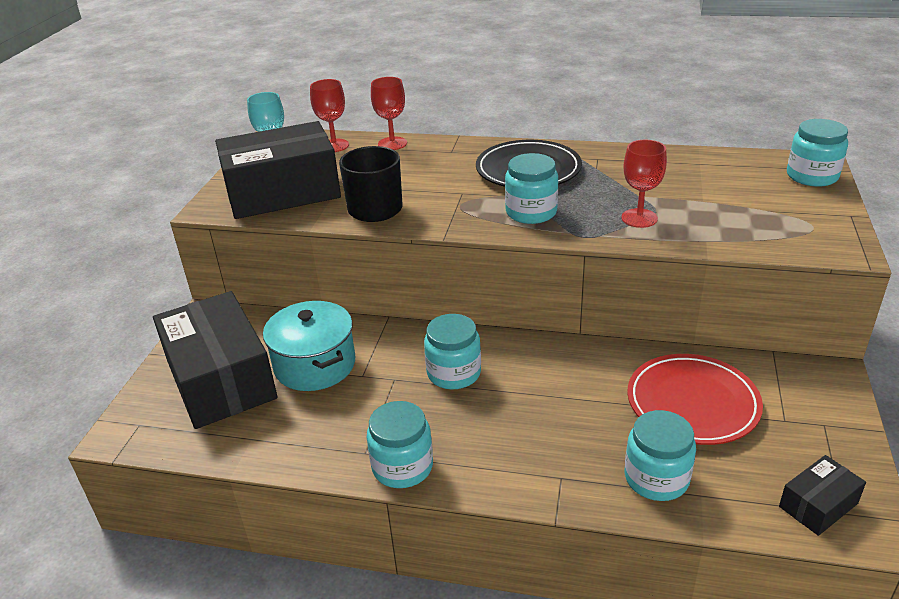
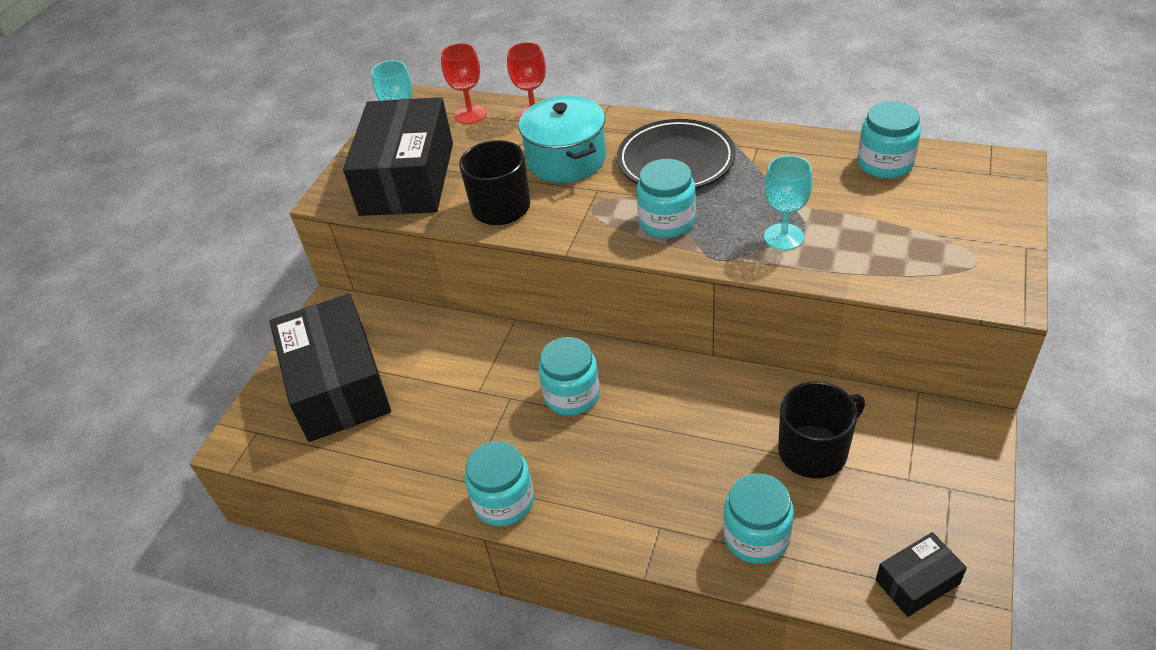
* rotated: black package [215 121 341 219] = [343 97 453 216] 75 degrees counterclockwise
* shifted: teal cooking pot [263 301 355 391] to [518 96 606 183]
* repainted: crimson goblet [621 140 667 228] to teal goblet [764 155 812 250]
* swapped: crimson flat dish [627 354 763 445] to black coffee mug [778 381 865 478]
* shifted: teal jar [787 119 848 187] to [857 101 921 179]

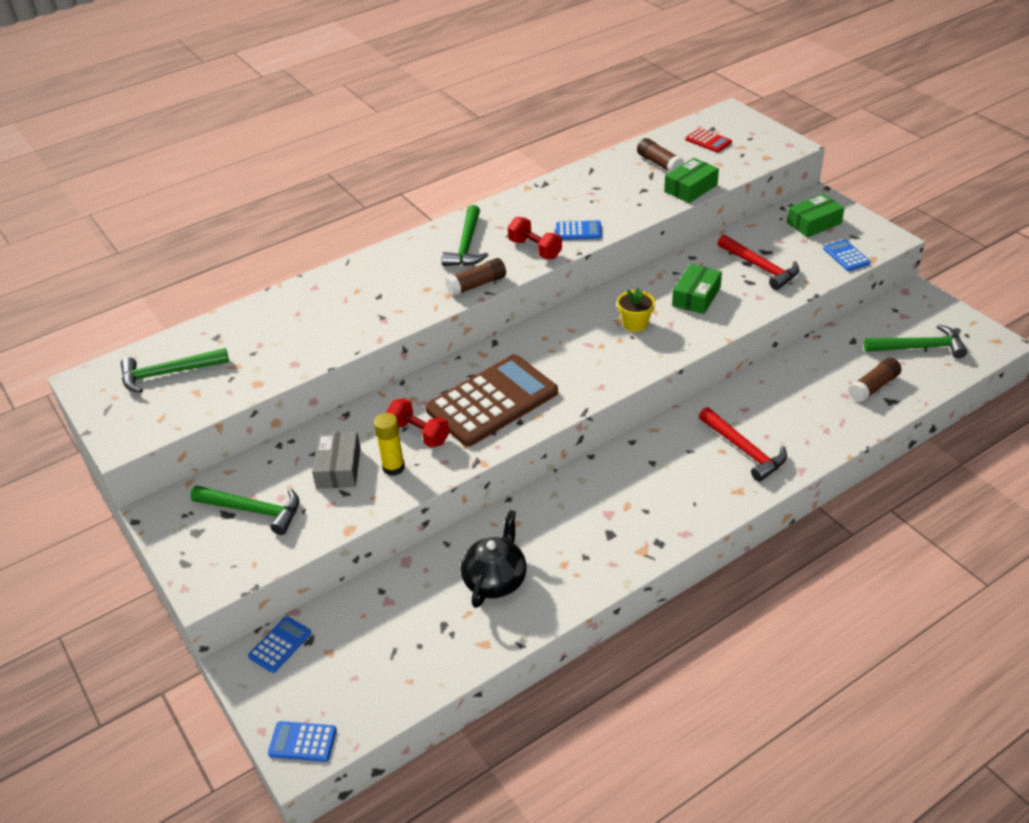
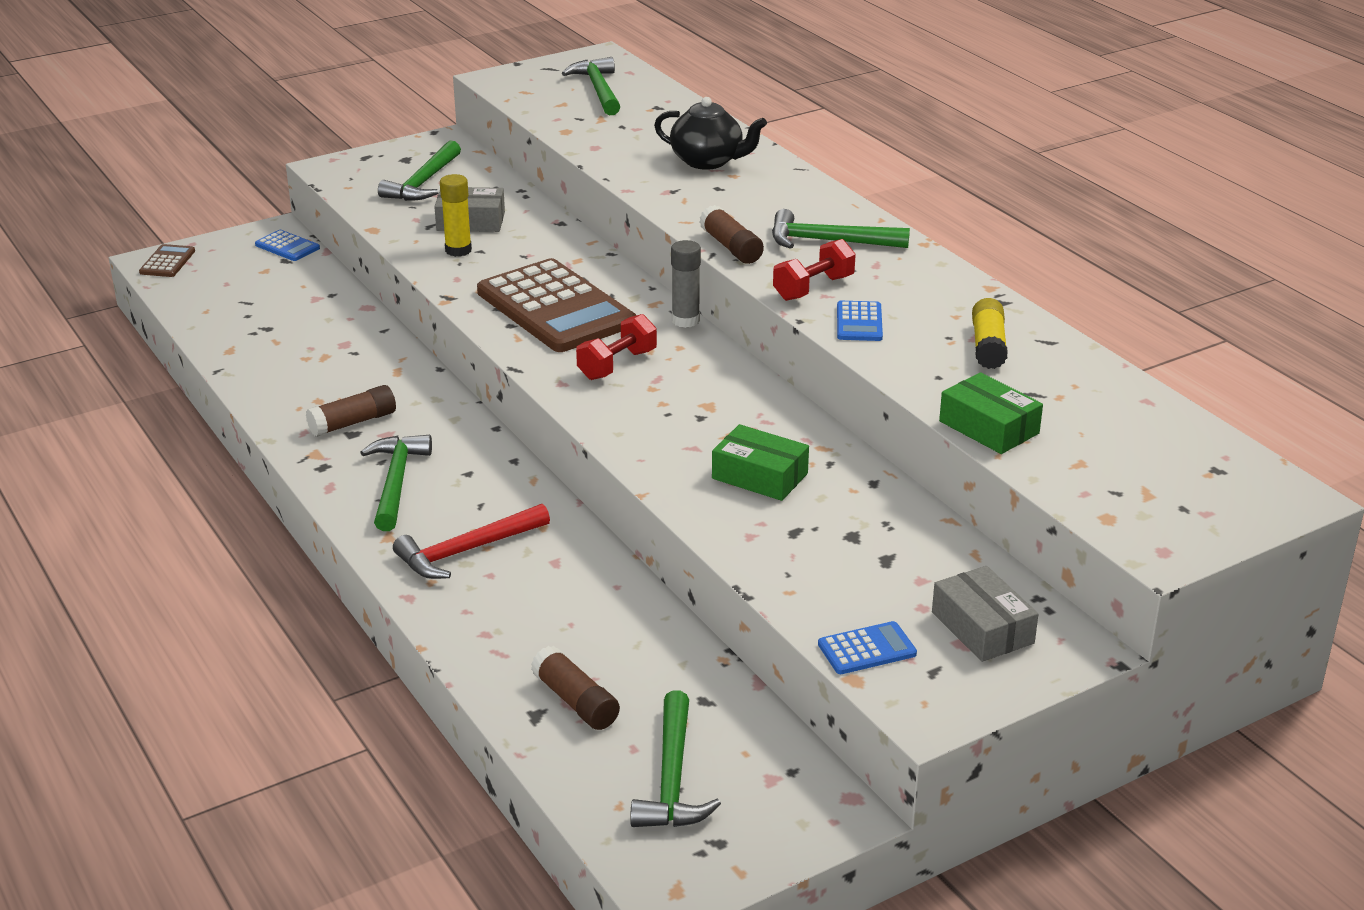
* repainted: cobalt adding machine [268 721 337 762] to dark brown adding machine [139 244 195 277]
* shifted: dark brown glue stick [637 138 684 172] to [306 385 396 437]
* new: green carpenter's hammer [360 435 432 531]
* shifted: crimson hand weight [386 398 449 448] to [576 314 657 380]
* shifted: black teapot [461 510 526 608] to [654 97 767 170]
* new: gray glue stick [671 240 701 328]
* repainted: green package [787 194 844 238] to gray package [932 566 1038 662]
* new: bright yellow glue stick [972 298 1008 369]
* gone: bright yellow plant pot [617 288 655 332]
* gone: crimson adding machine [685 128 732 153]
* gone: crimson carpenter's hammer [718 235 799 290]

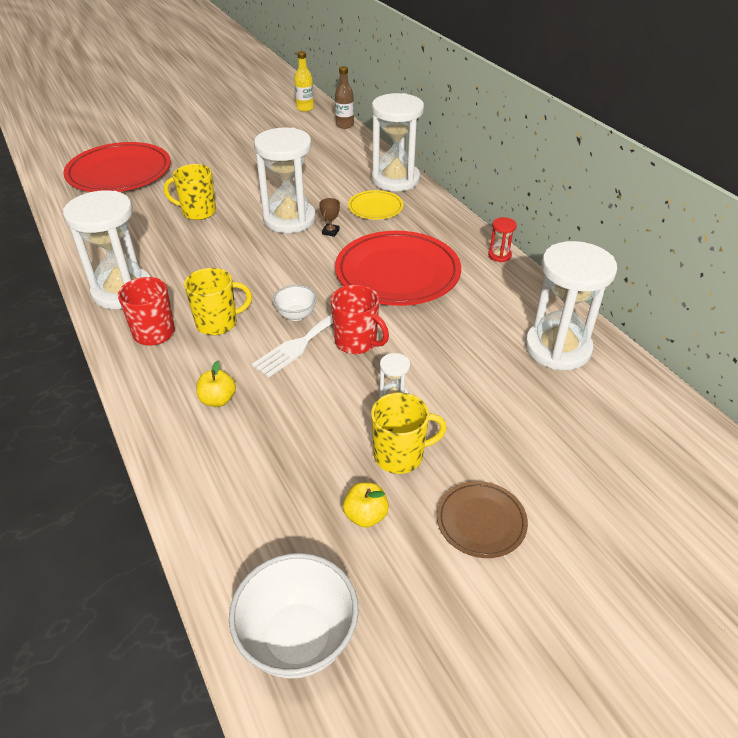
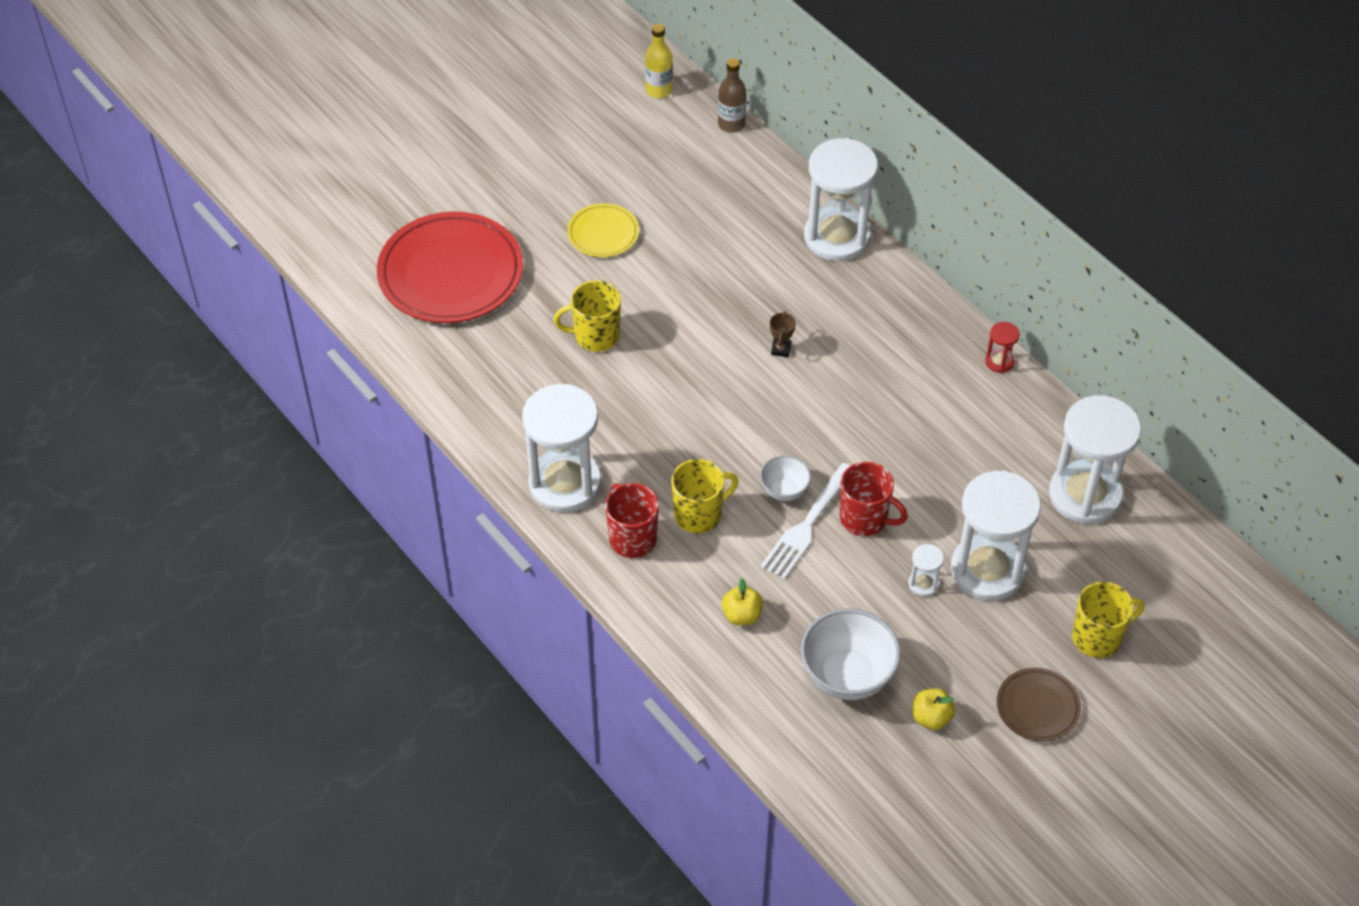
* shifted: bright yellow flat dish [348 190 403 220] to [567 203 639 257]
* shifted: white serving bowl [229 553 359 679] to [801 609 901 700]
* shifted: white hourglass [254 128 316 233] to [951 471 1041 601]
* shifted: bright yellow coffee mug [371 392 447 474] to [1072 581 1144 658]
* gone: crimson flat dish [335 231 461 306]

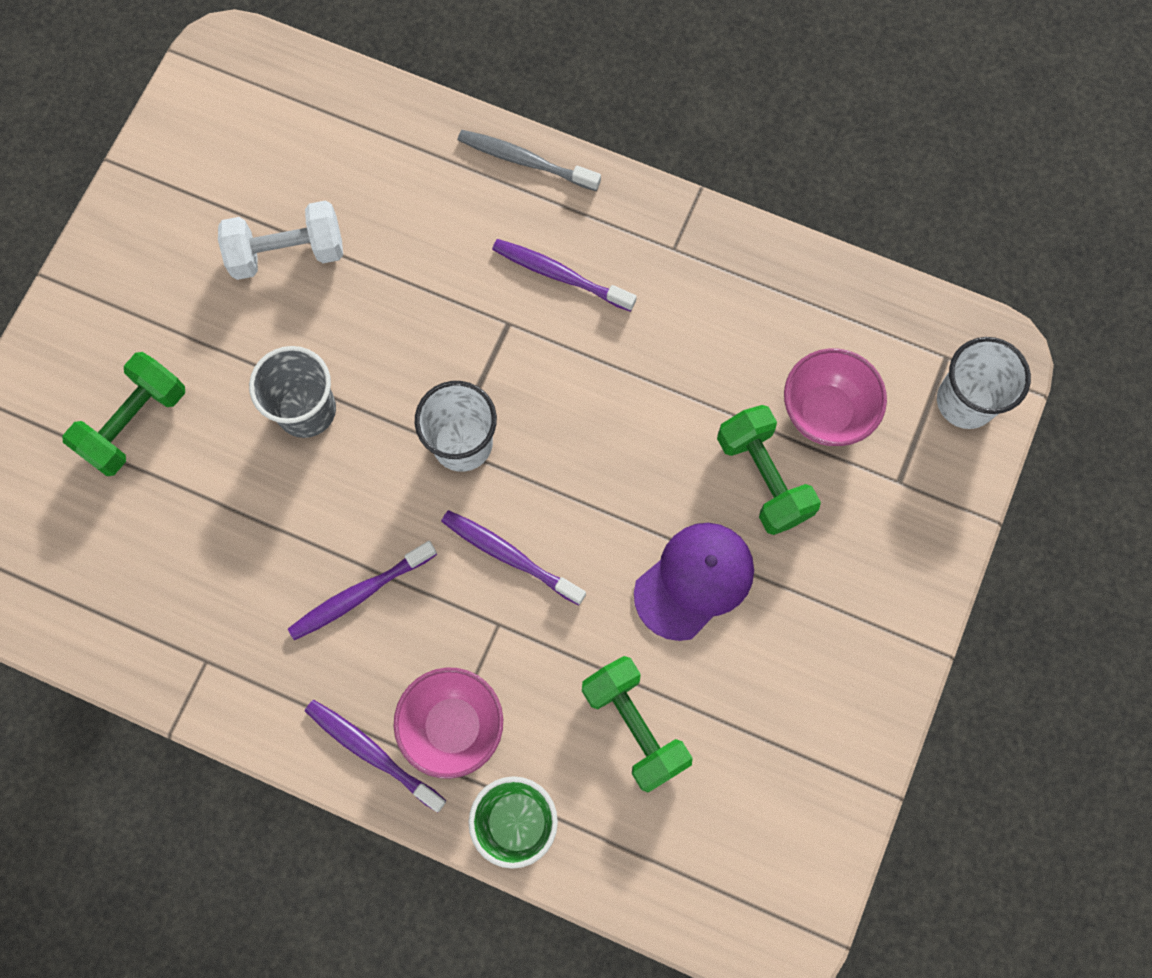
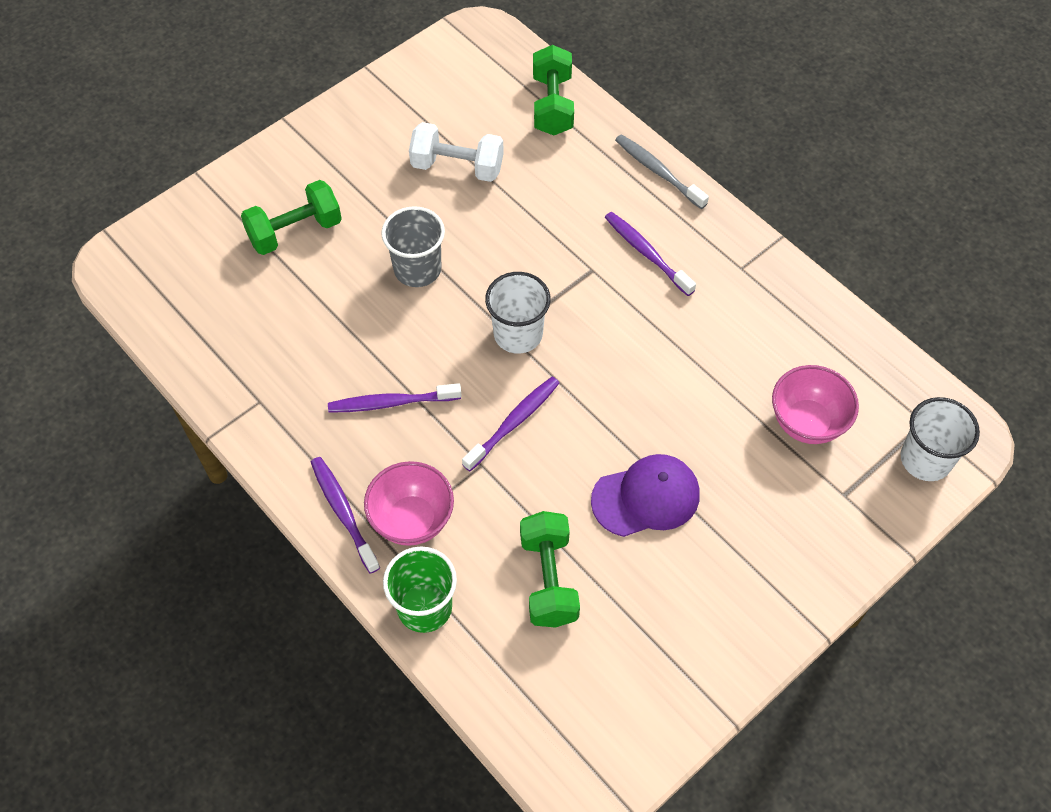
* rotated: purple toothbrush [441 510 586 605] = [462 377 559 471] 75 degrees clockwise
* shifted: green hand weight [717 405 821 535] to [533 45 574 135]

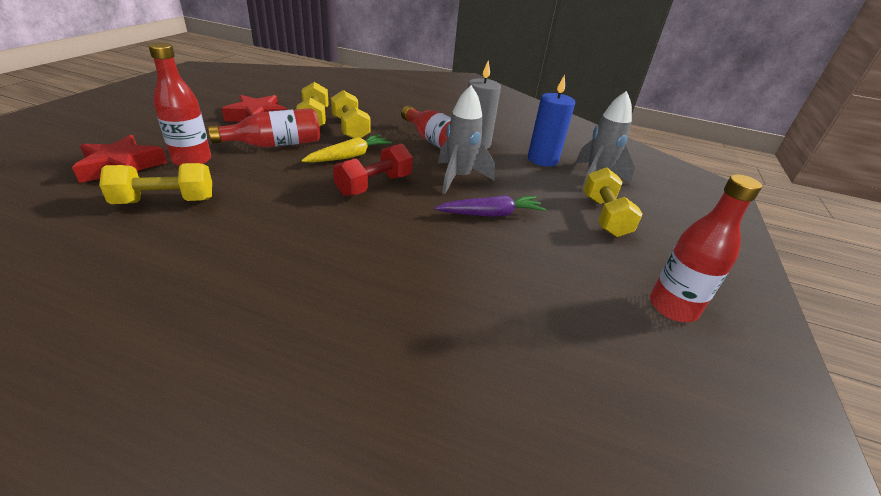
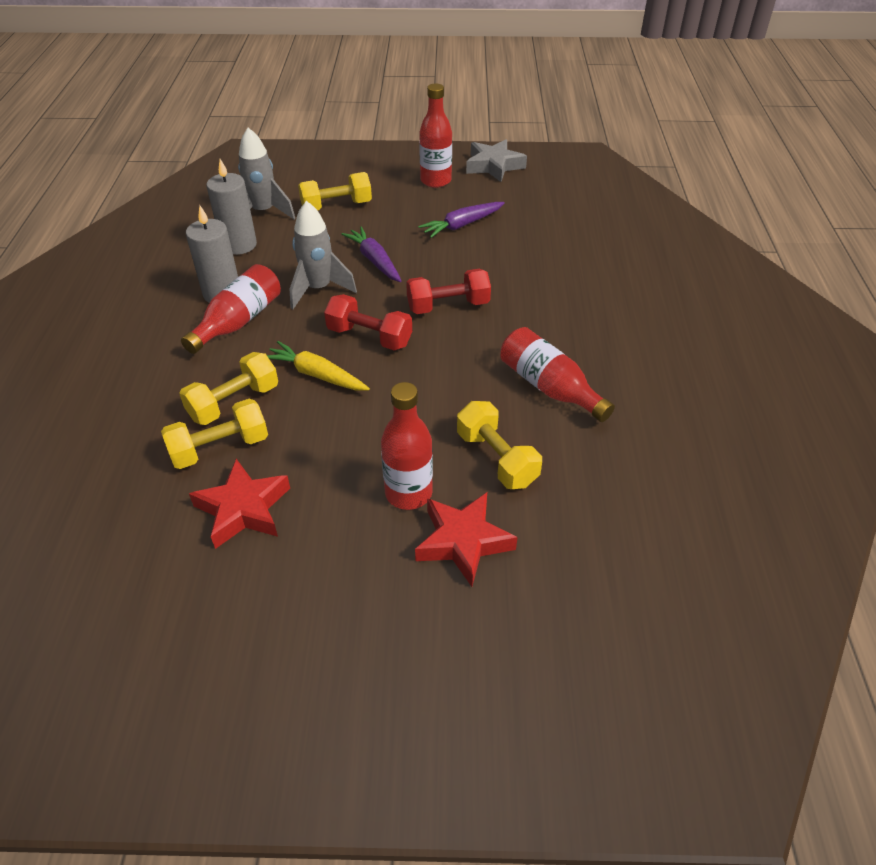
* repainted: cobalt candle [528 75 575 167] to gray candle [207 159 257 255]
* new: crimson hand weight [406 269 491 314]
* new: purple toy carrot [418 202 505 238]
* new: gray star shape [466 139 527 182]
* shifted: crimson flask [208 108 320 147] to [500 327 615 422]

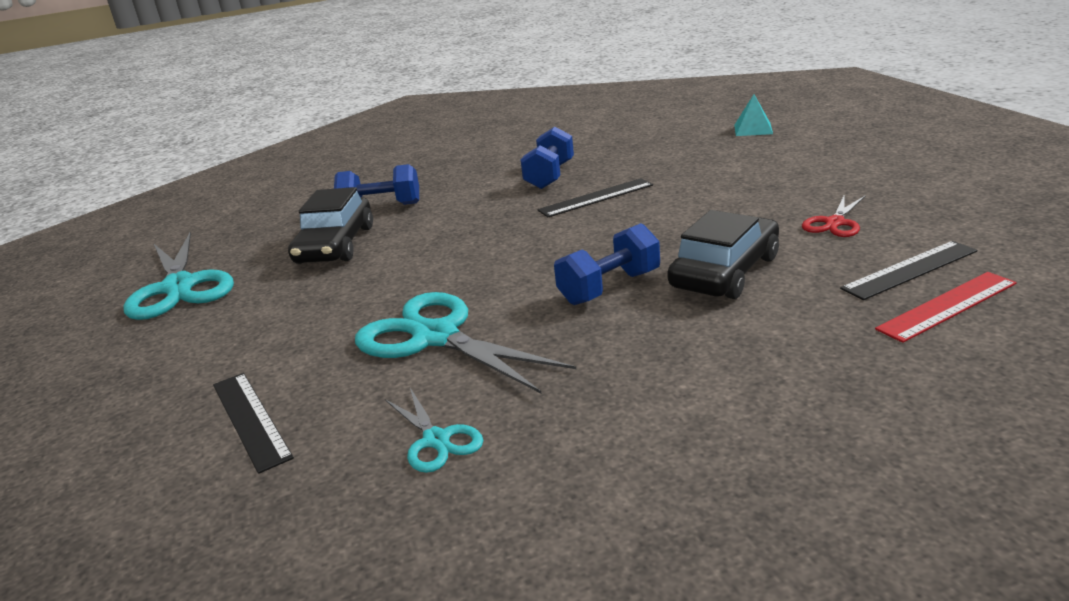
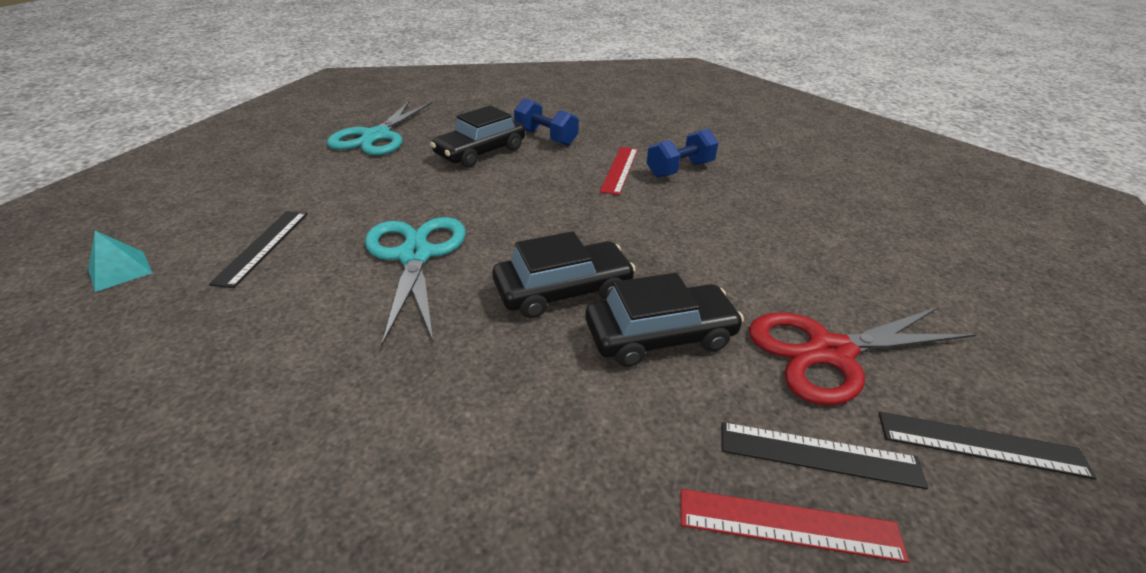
* shifted: teal solid pyramid [734 94 773 136] to [88 231 152 292]
* swapped: cobalt hand weight [554 223 660 305] to black toy car [492 231 636 318]
* new: crimson straightedge [600 147 638 195]
* scaled: crimson shears [802 195 866 237] = [749 307 977 405] x1.96
* shifted: black straightedge [537 178 653 217] to [879 412 1096 479]
* gone: teal shears [385 388 483 473]

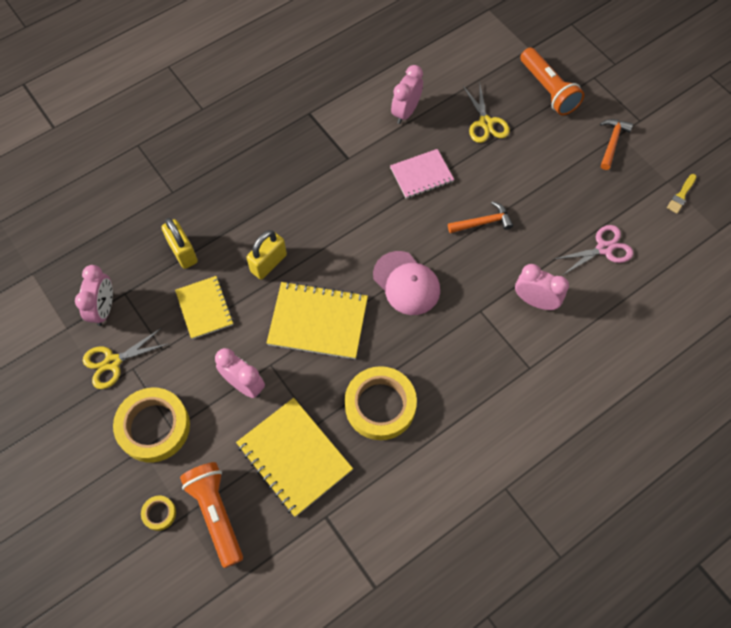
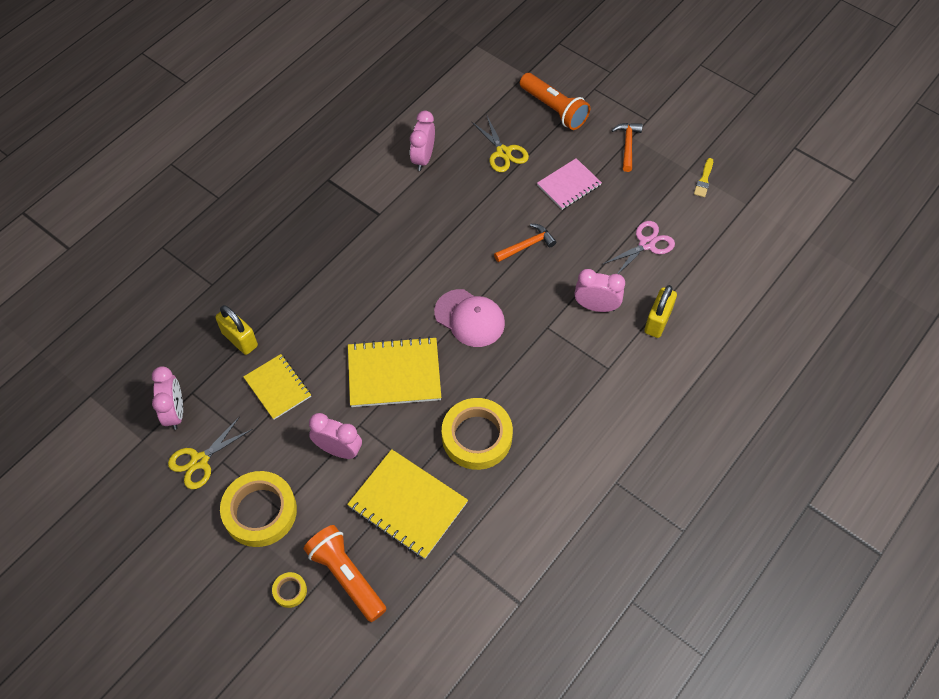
* shifted: rosy exercise book [390 149 454 199] to [537 158 602 210]
* shifted: bright yellow lock [247 230 287 280] to [644 285 677 338]

